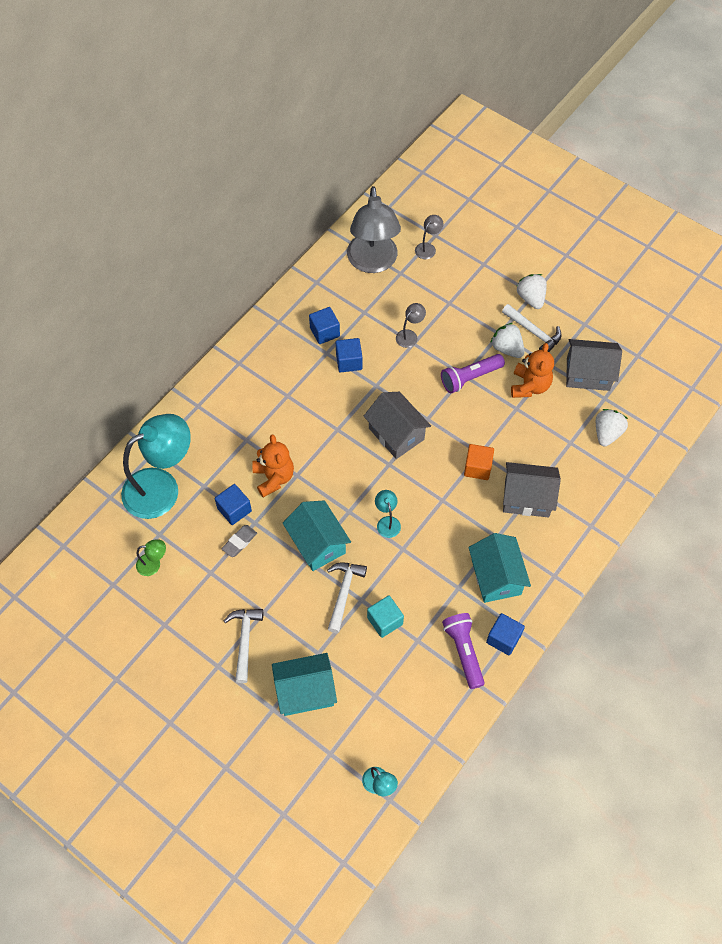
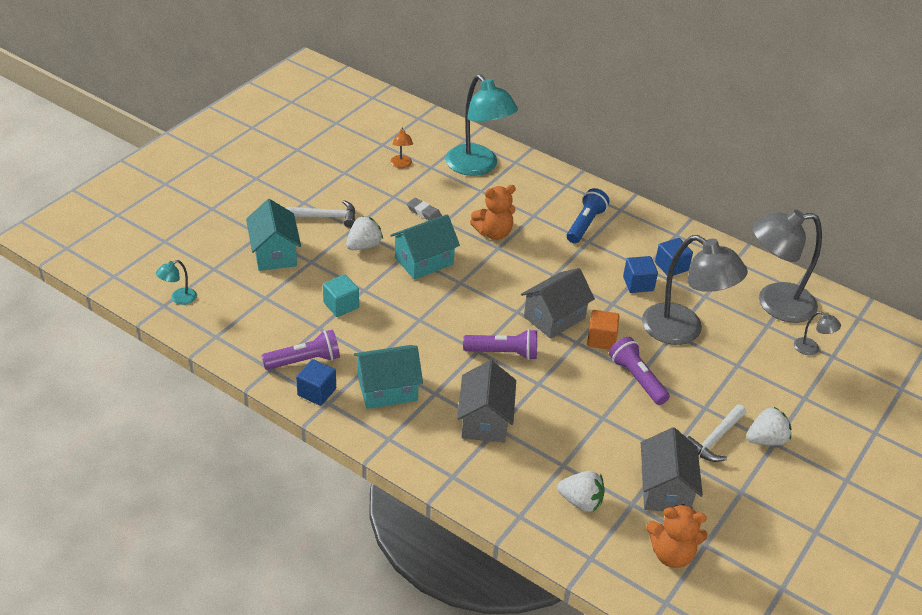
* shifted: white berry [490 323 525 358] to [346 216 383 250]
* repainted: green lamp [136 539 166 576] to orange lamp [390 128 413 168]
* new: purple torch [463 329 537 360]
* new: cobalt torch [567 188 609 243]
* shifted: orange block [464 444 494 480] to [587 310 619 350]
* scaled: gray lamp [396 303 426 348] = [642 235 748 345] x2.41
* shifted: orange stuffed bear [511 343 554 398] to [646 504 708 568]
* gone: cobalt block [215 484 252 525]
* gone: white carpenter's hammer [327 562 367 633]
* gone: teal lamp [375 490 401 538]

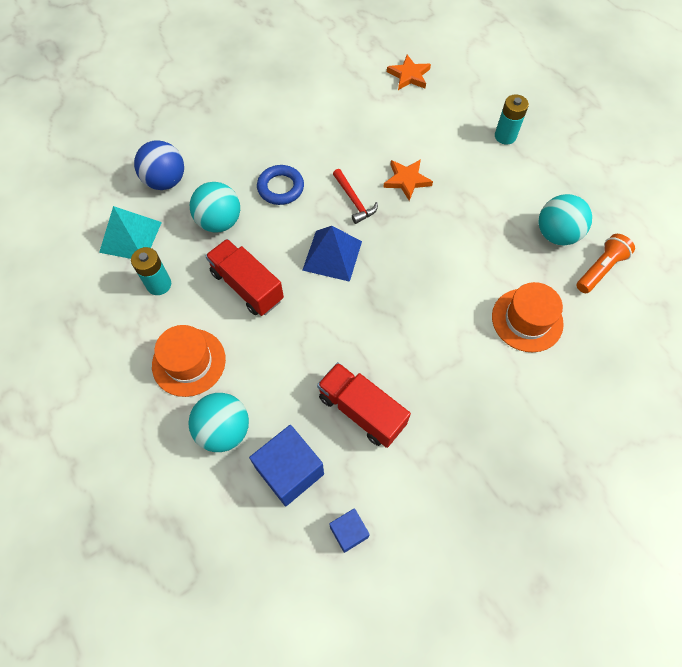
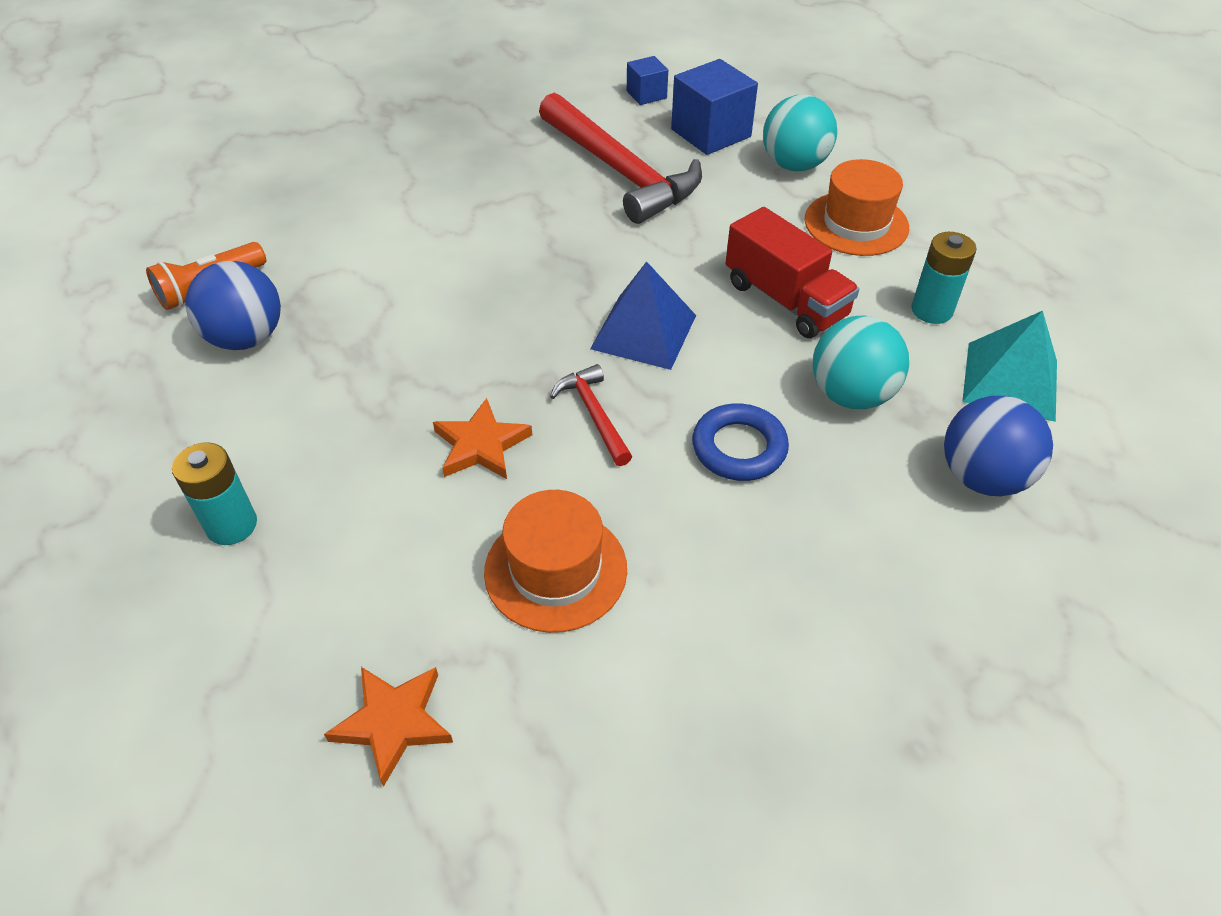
* repainted: teal sphere [539 194 592 245] to cobalt sphere [185 261 281 350]
* shifted: orange hat [492 282 564 352] to [484 490 627 633]
* swapped: crimson lorry [317 362 411 448] to crimson carpenter's hammer [539 93 702 224]

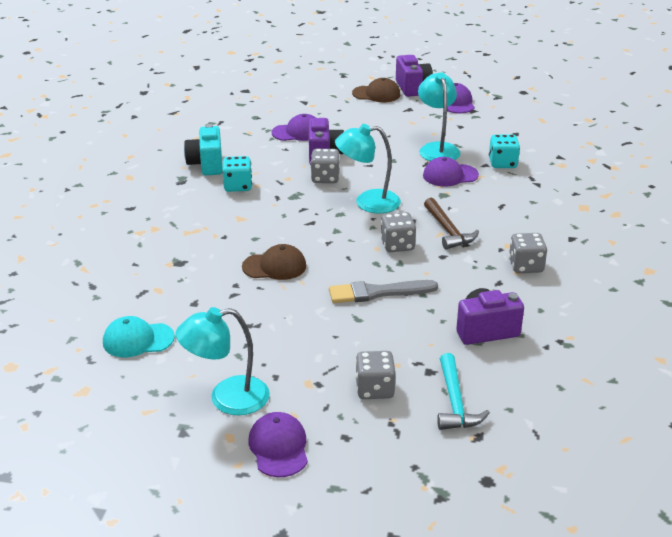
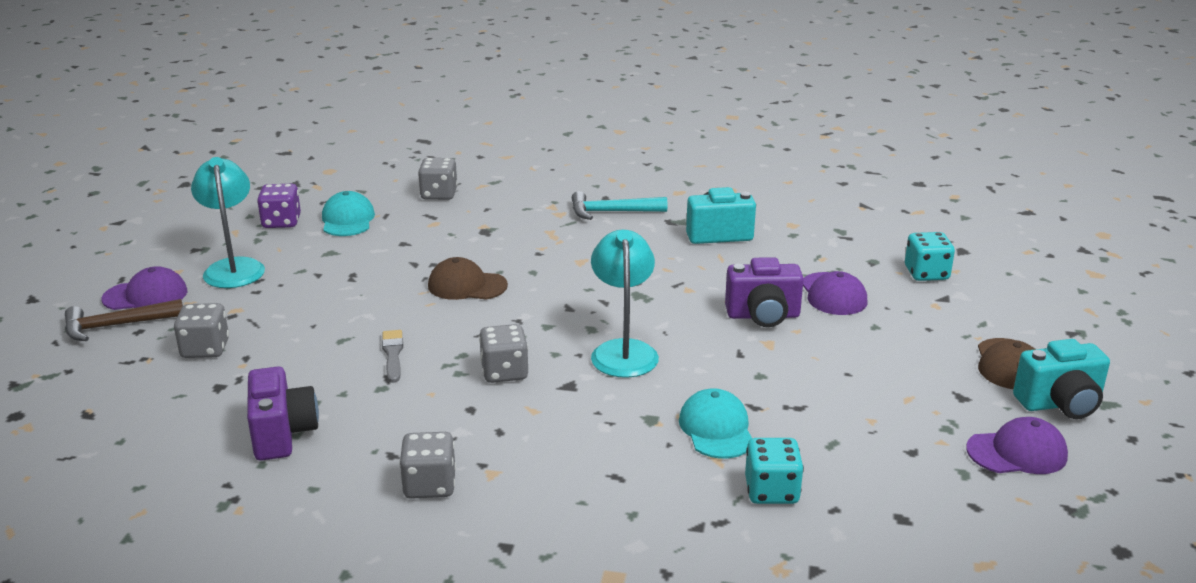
* shifted: dark brown carpenter's hammer [424 198 479 249] to [65 299 183 341]
* new: purple dice [257 184 301 228]
* scaled: gray paintbrush [329 280 438 303] = [382 330 403 383] x0.62
* shifted: gray dice [311 149 340 183] to [418 158 458 200]
* rotated: dark brown peaked cap [242 244 306 280] = [428 257 508 300] 105 degrees clockwise
* shifted: teal carpenter's hammer [437 353 490 430] to [572 191 667 220]
* repainted: purple peaked cap [423 157 479 187] to teal peaked cap [679 388 752 459]
* shifted: teal dice [222 156 252 192] to [905 232 955 281]
* repainted: purple photo camera [396 55 433 97] to teal photo camera [1013 339 1110 419]
* gone: teal lamp [418 72 461 161]

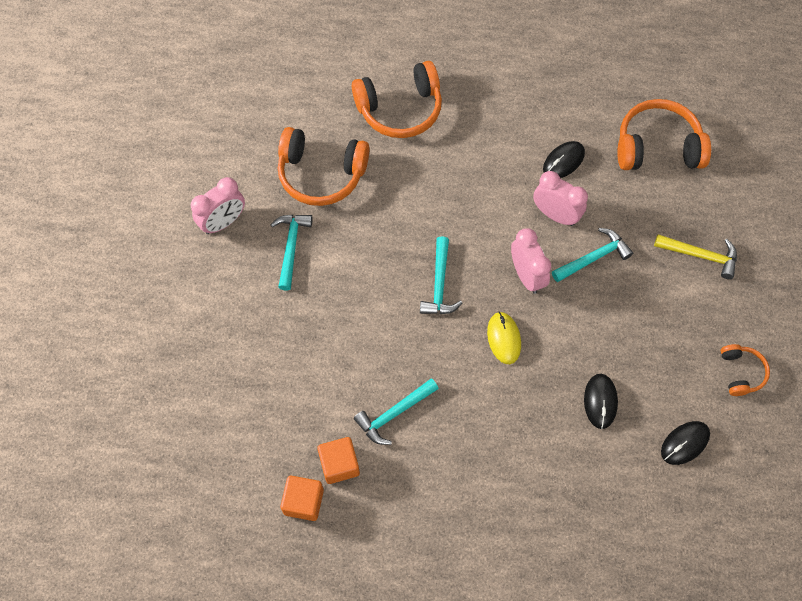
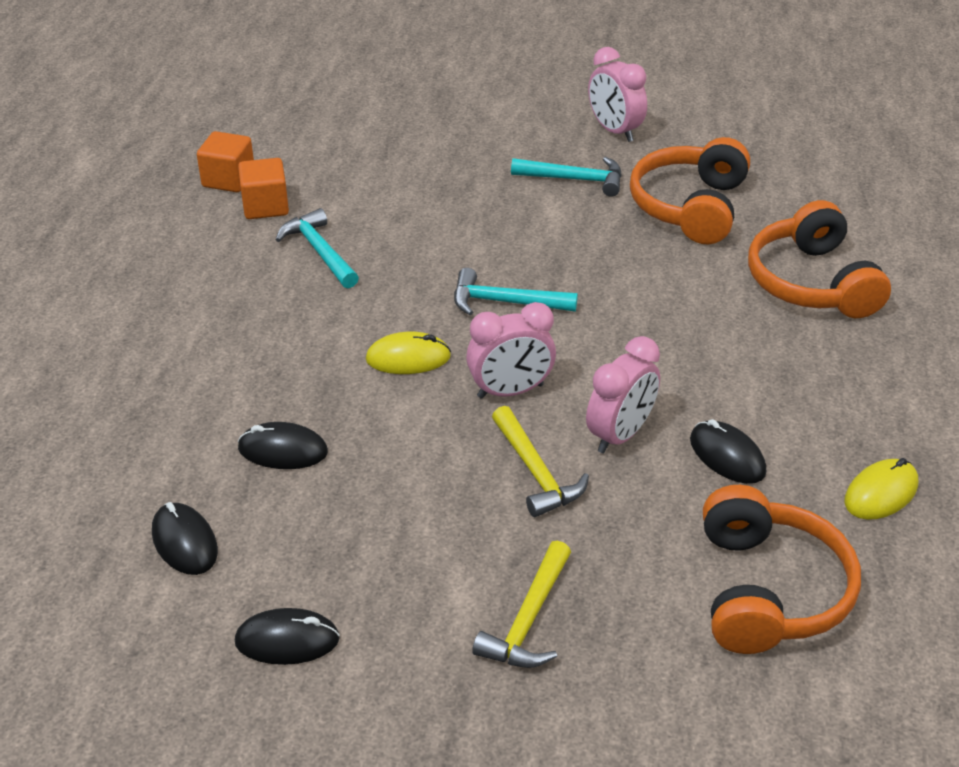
* swapped: orange headset [721 344 770 396] to black PC mouse [235 608 340 665]
* repainted: teal carpenter's hammer [552 228 633 282] to bright yellow carpenter's hammer [492 406 589 517]
* new: bright yellow PC mouse [845 458 918 520]

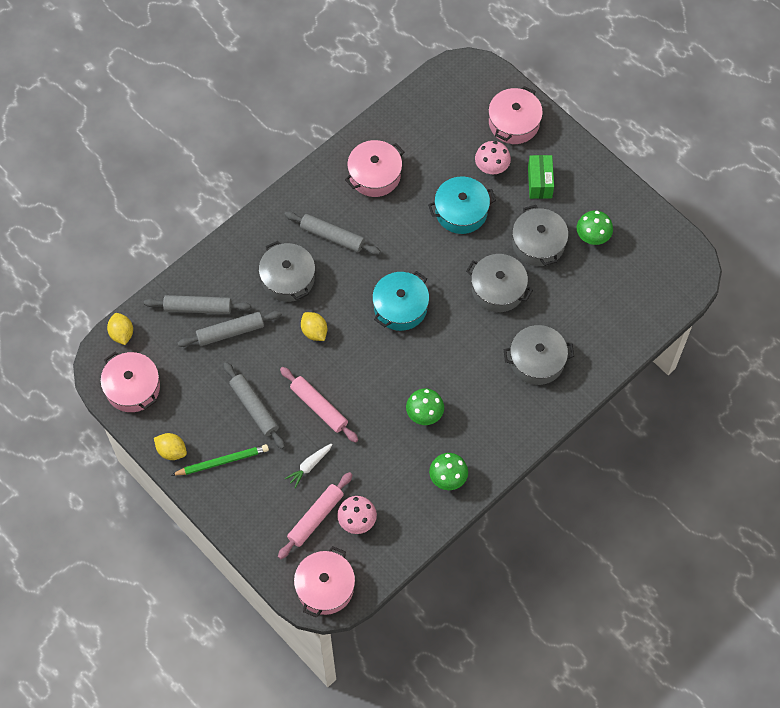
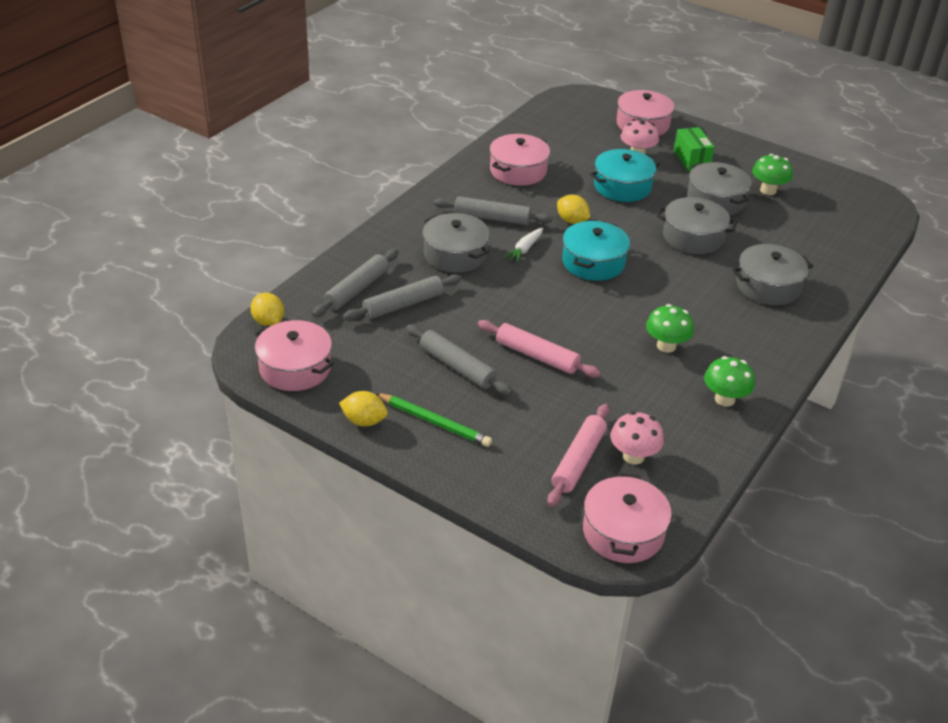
* rotated: gray dough roller [144 295 251 314] = [312 249 399 317] 45 degrees counterclockwise
* rotated: green lead pencil [172 444 269 476] = [375 393 492 447] 60 degrees clockwise
* shifted: white toy carrot [285 443 332 488] to [503 228 543 263]
* shifted: bright yellow citrus fruit [301 312 327 341] to [557 195 590 224]

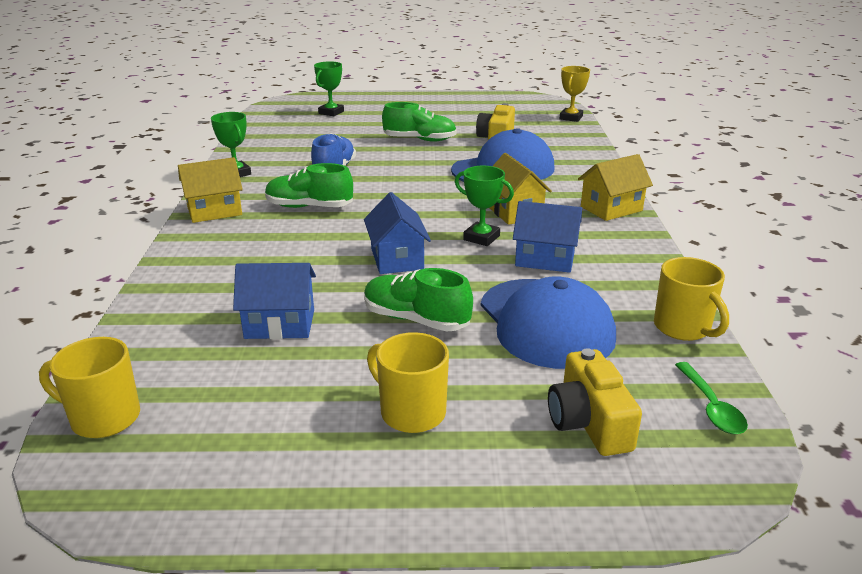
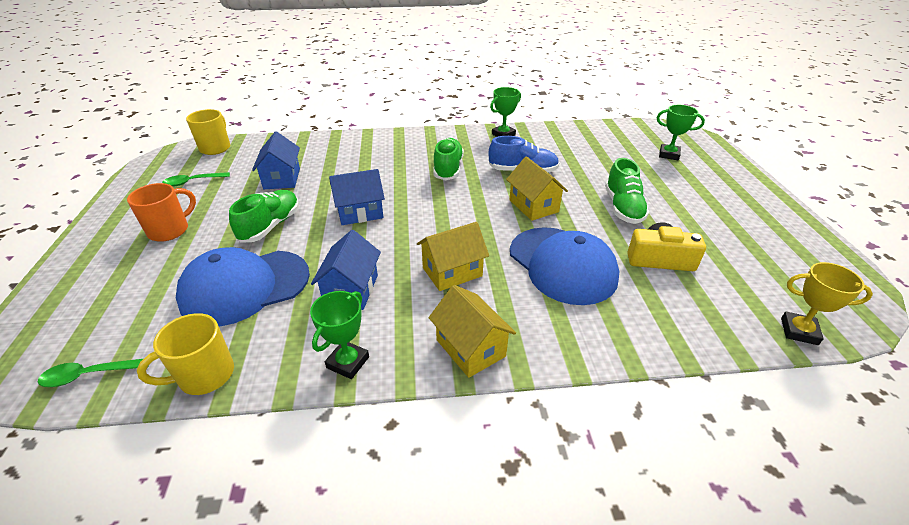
* repainted: bright yellow coffee mug [367 332 449 433] to orange coffee mug [127 183 196 242]
* new: green teaspoon [162 172 230 186]
* shifted: green award cup [455 166 514 246] to [310 291 369 379]
* shifted: bright yellow house [178 157 243 223] to [506 156 568 221]
* gone: bright yellow photo camera [548 348 642 456]

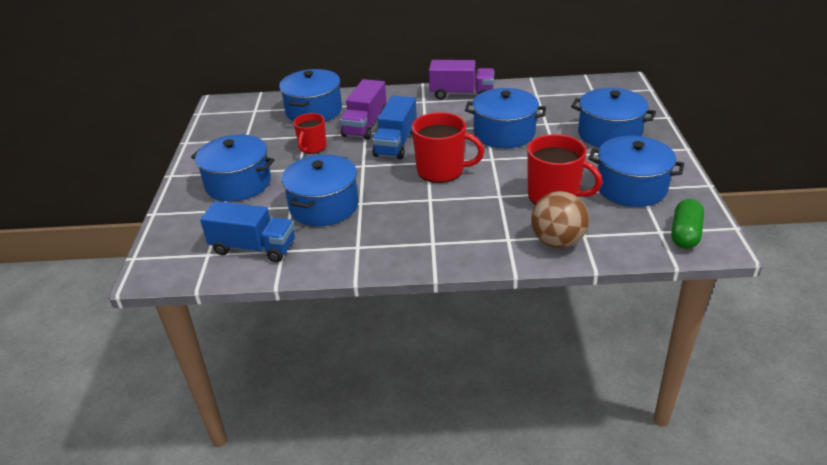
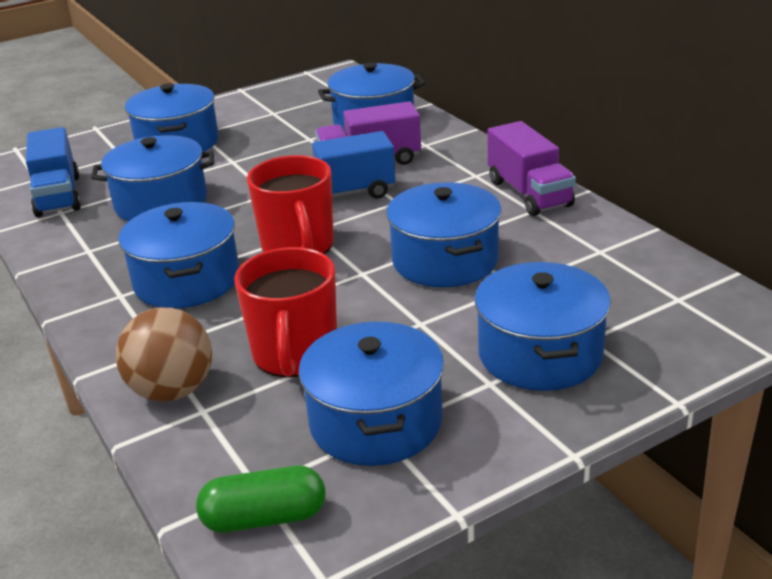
* new: cobalt cooking pot [118 202 239 308]
* gone: crimson coffee mug [293 113 327 154]

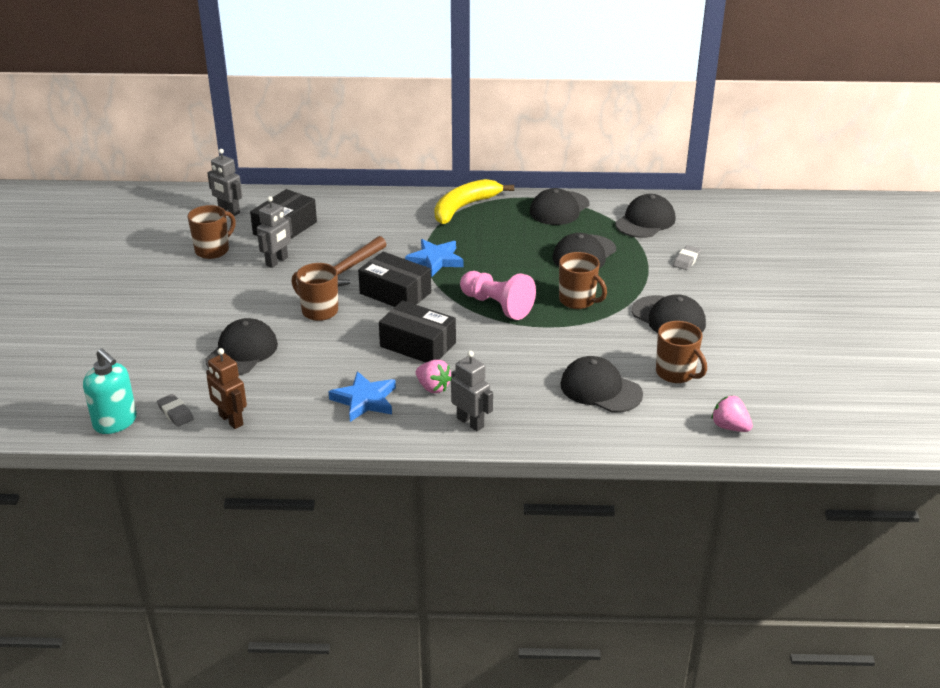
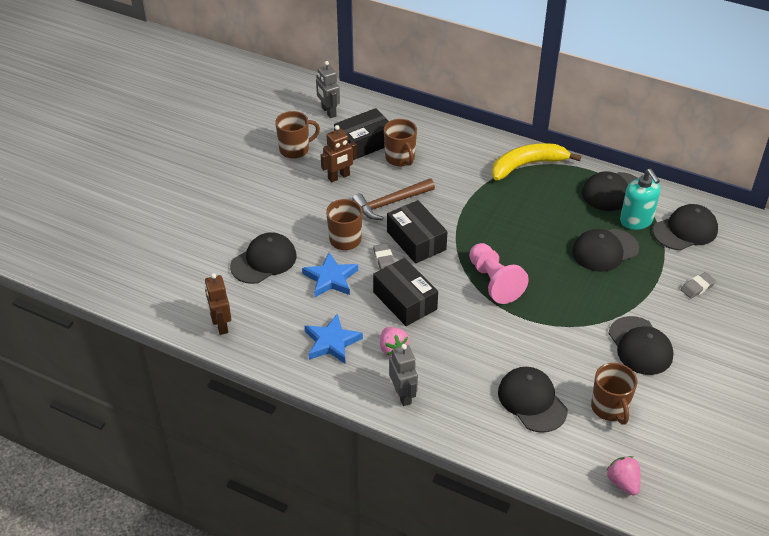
* shifted: cobalt star shape [405 239 463 277] to [302 253 358 297]
* repainted: gray robot figure [257 196 293 268] to dark brown robot figure [321 125 357 182]
* shifted: gray eraser [157 394 194 427] to [373 243 395 270]
* shifted: dark brown coffee mug [559 252 607 309] to [384 119 417 167]
* shifted: teal soap pump [83 349 137 434] to [620 169 660 230]

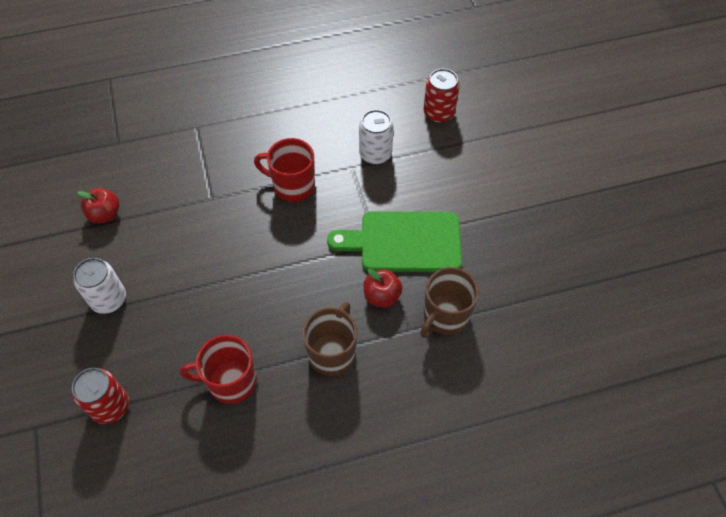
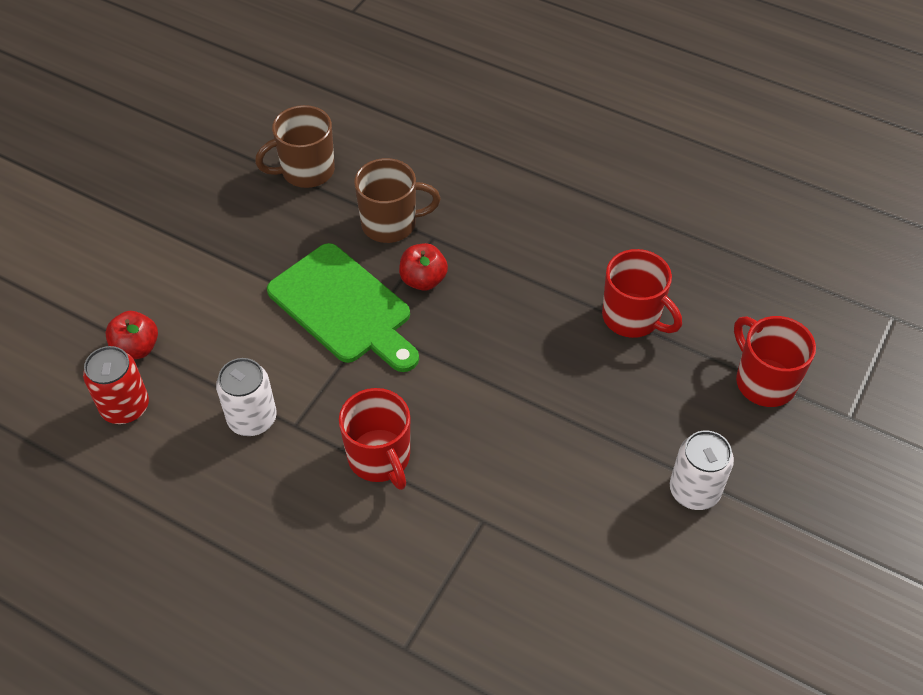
* shifted: crimson apple [77 188 119 224] to [105 311 158 359]
* shifted: dark brown coffee mug [302 301 357 376] to [255 105 335 188]
* swapped: crimson tin [72 368 129 424] to crimson coffee mug [734 316 816 407]

